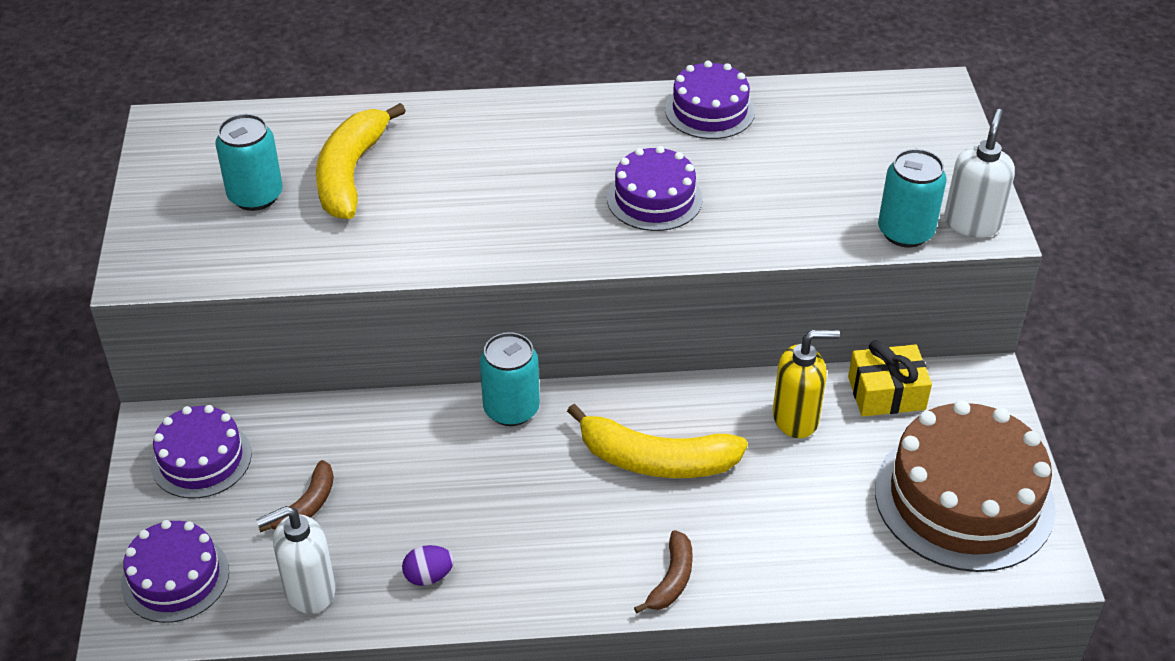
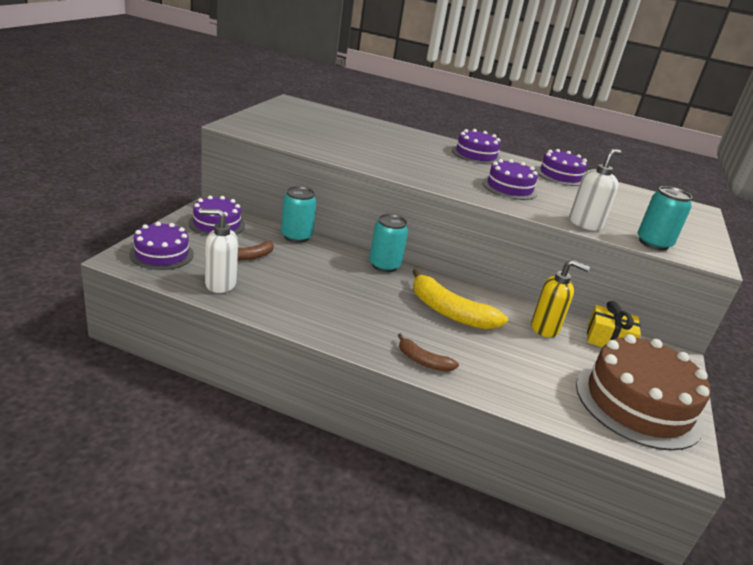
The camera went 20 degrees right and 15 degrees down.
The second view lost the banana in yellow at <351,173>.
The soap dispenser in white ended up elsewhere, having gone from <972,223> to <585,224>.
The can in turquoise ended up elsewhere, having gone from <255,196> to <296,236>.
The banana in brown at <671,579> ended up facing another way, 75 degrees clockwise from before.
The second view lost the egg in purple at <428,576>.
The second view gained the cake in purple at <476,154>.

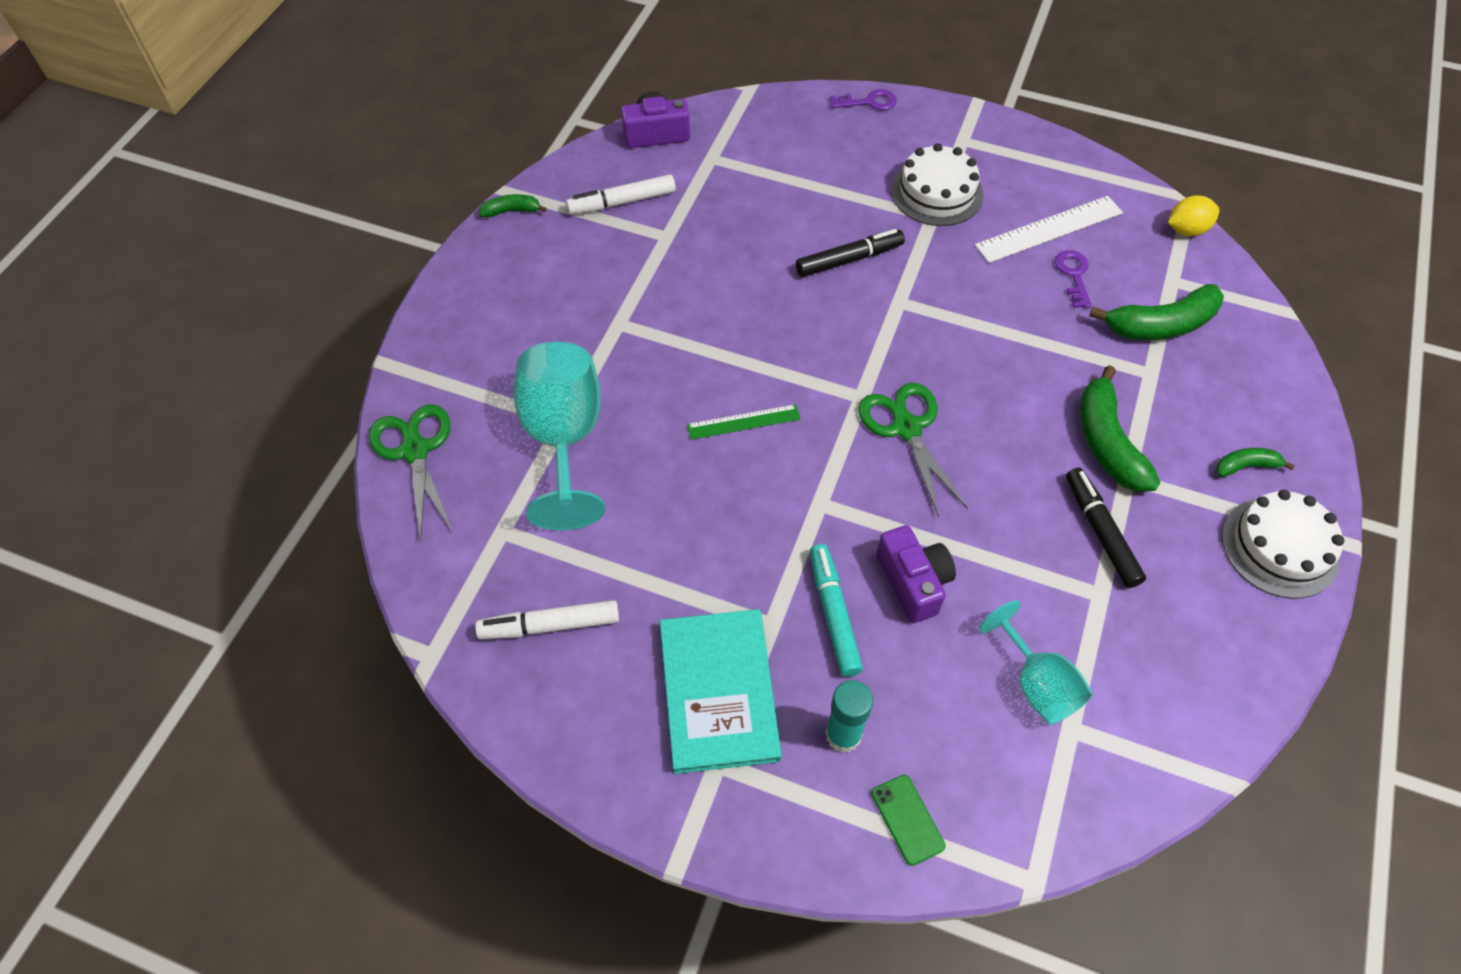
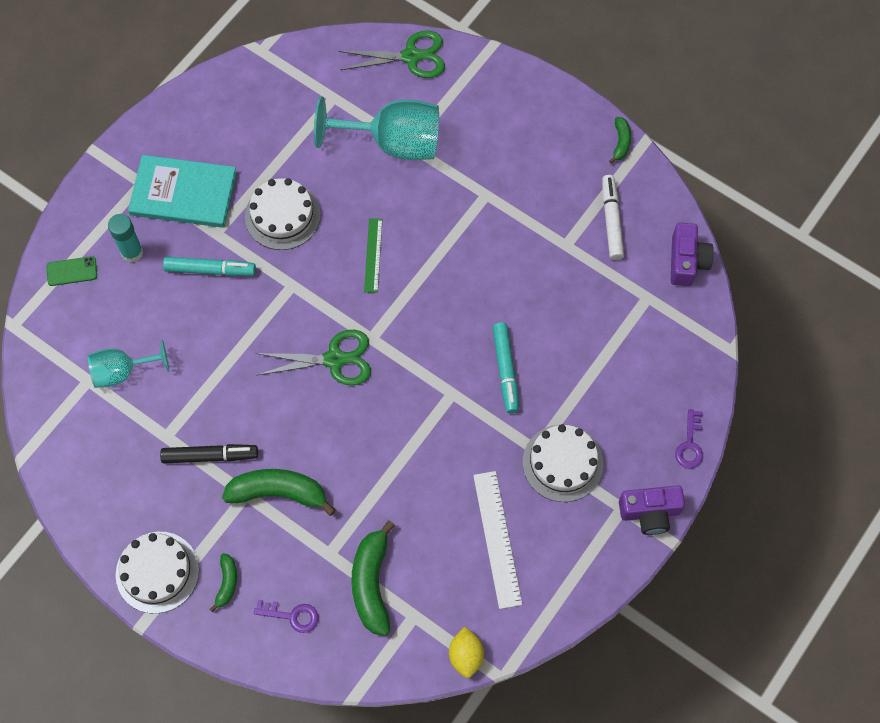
The camera went 105 degrees right and 10 degrees up.
What was the marker in black at <849,259> turned into the marker in turquoise at <505,370>.
The key in purple ended up elsewhere, having gone from <1074,275> to <292,616>.
The camera in purple ended up elsewhere, having gone from <913,582> to <650,513>.
The second view lost the marker in white at <550,625>.
The second view gained the cake in white at <282,216>.

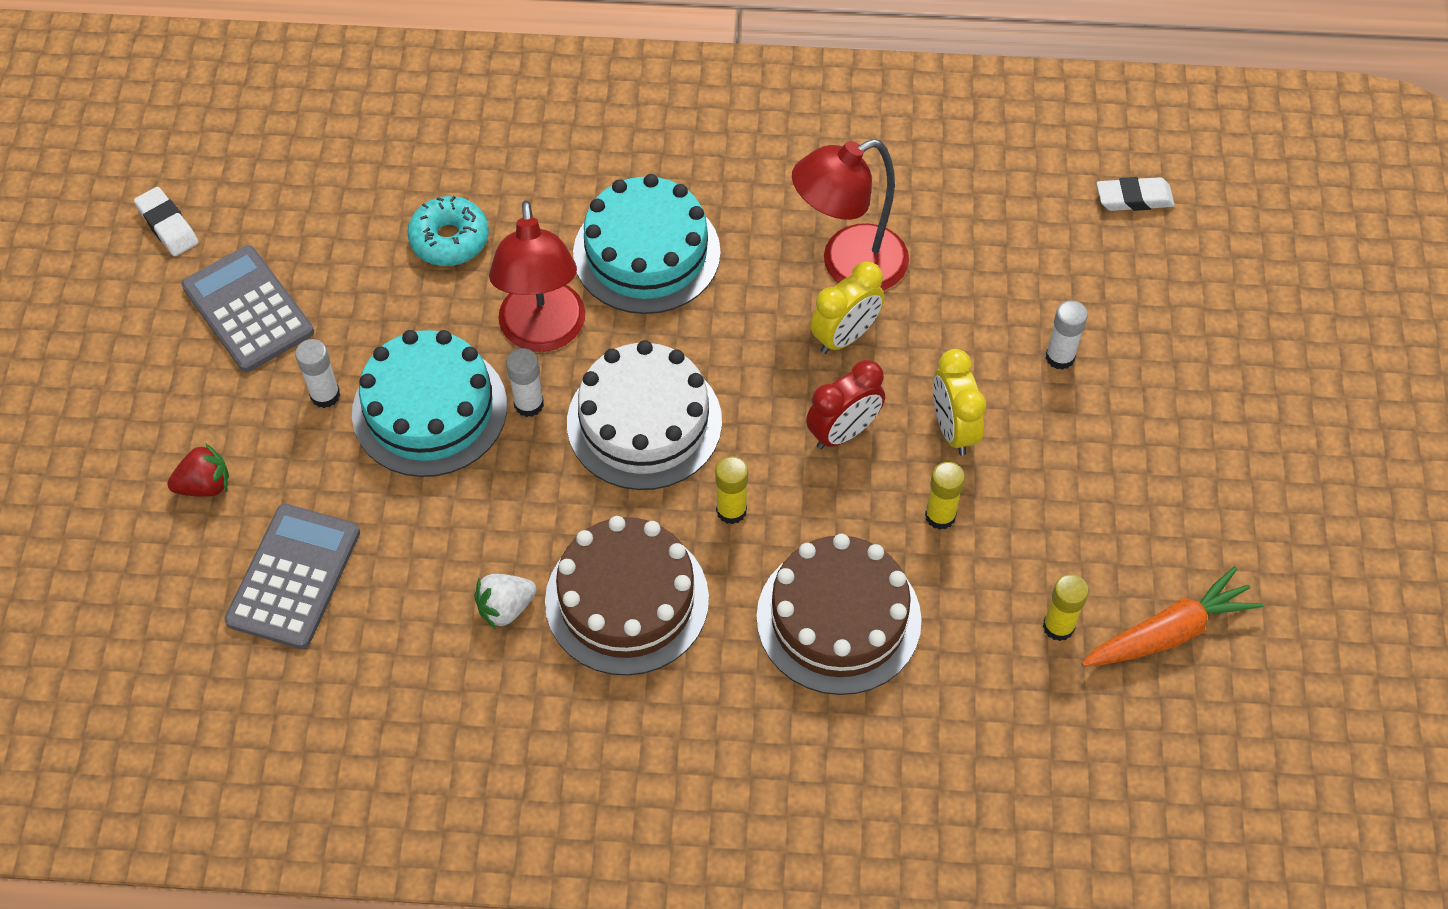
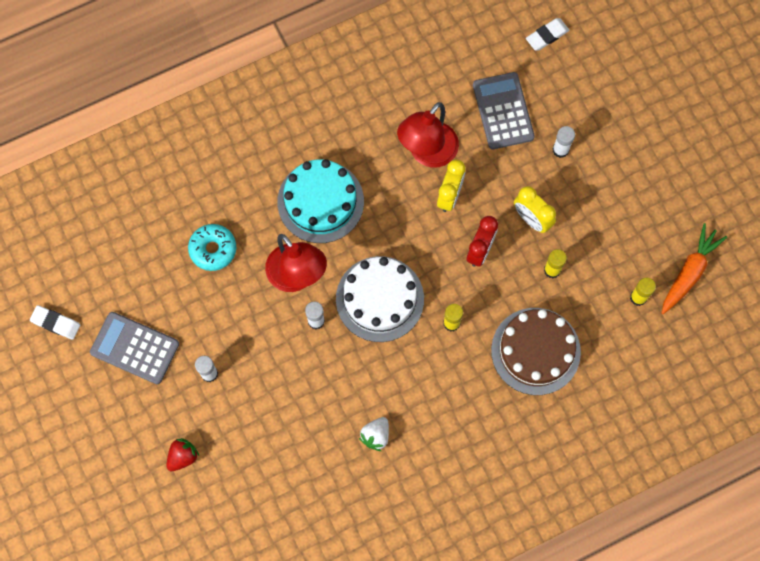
The camera went 30 degrees left and 15 degrees up.
The second view lost the cake in turquoise at <429,409>.
The calculator in grey ended up elsewhere, having gone from <293,576> to <503,111>.
The second view lost the cake in brown at <627,600>.

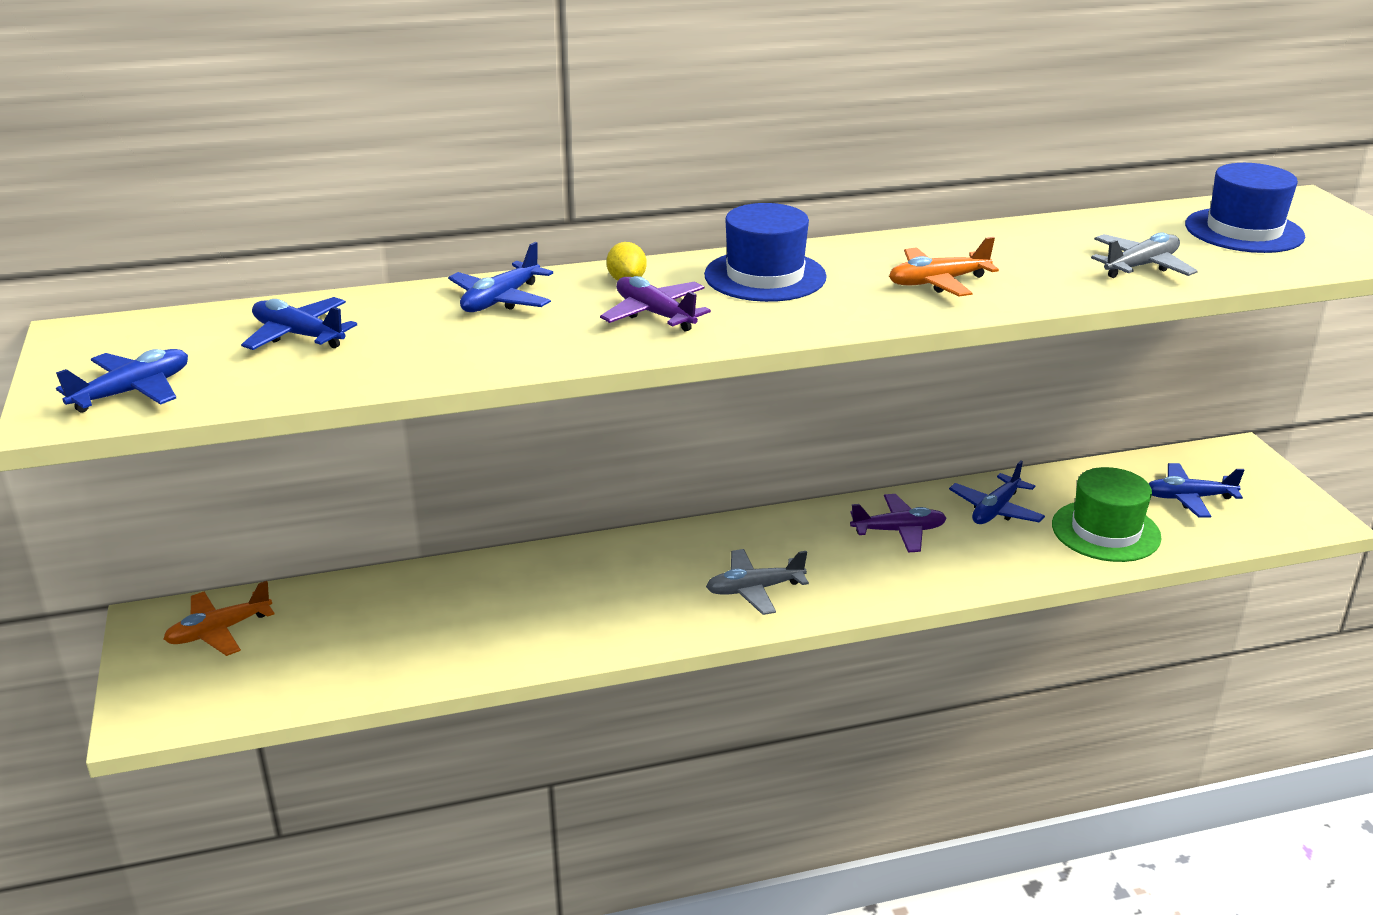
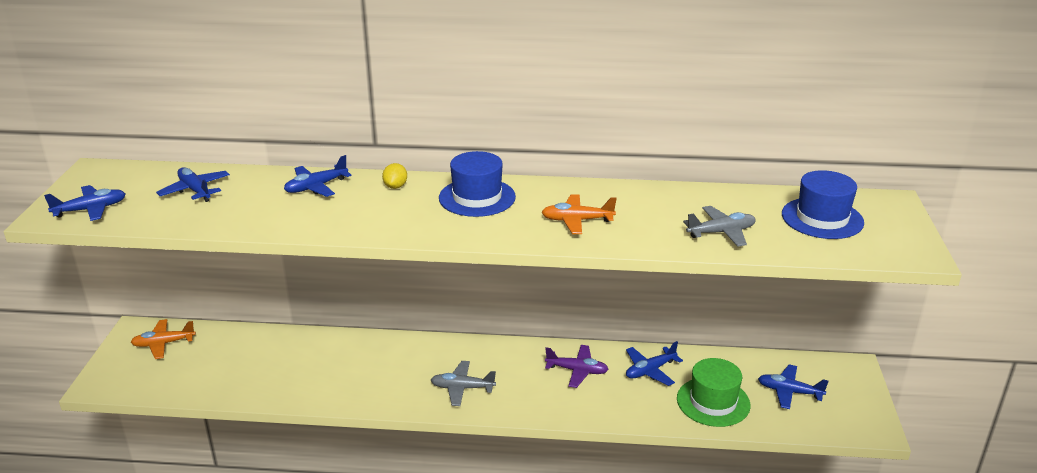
The camera went 20 degrees right and 0 degrees up.
The second view lost the plane in purple at <655,314>.

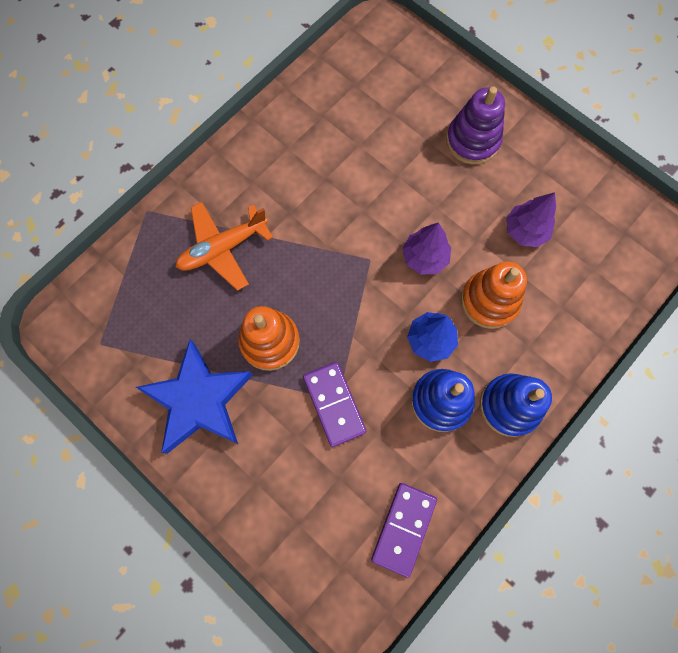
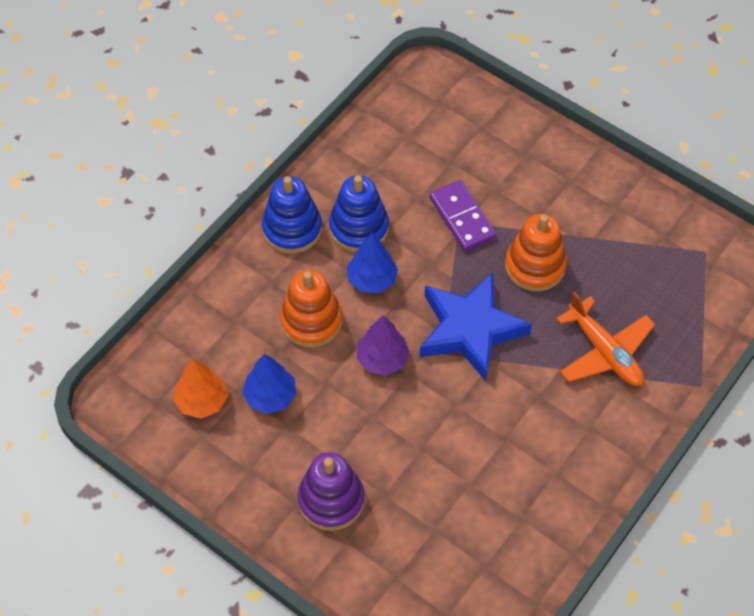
The camera went 175 degrees right and 15 degrees down.
What was the tree in purple at <525,231> turned into the tree in blue at <270,396>.
The plane in orange at <223,248> ended up facing another way, 90 degrees clockwise from before.
The star in blue ended up elsewhere, having gone from <199,400> to <470,330>.
The second view lost the domino in purple at <403,528>.
The second view gained the tree in orange at <202,401>.

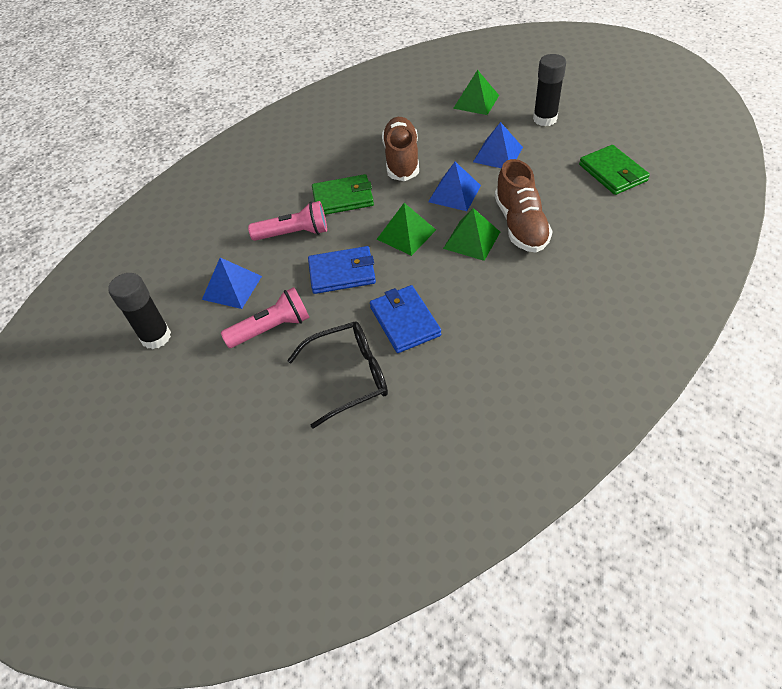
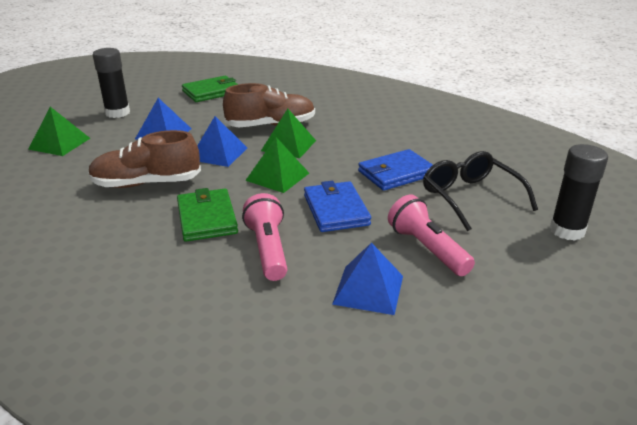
The camera went 100 degrees left and 20 degrees down.
The glue stick in black ended up elsewhere, having gone from <156,337> to <567,230>.

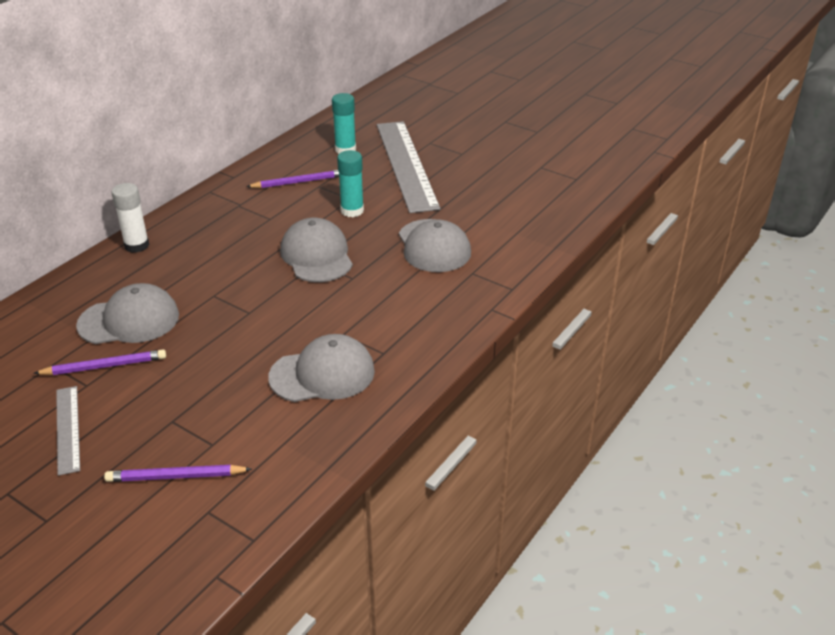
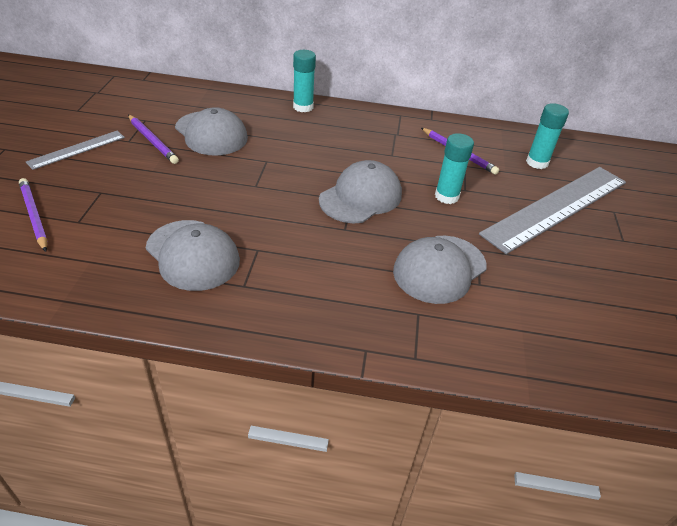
The camera went 60 degrees right and 5 degrees up.
What was the glue stick in white at <137,245> turned into the glue stick in turquoise at <303,107>.

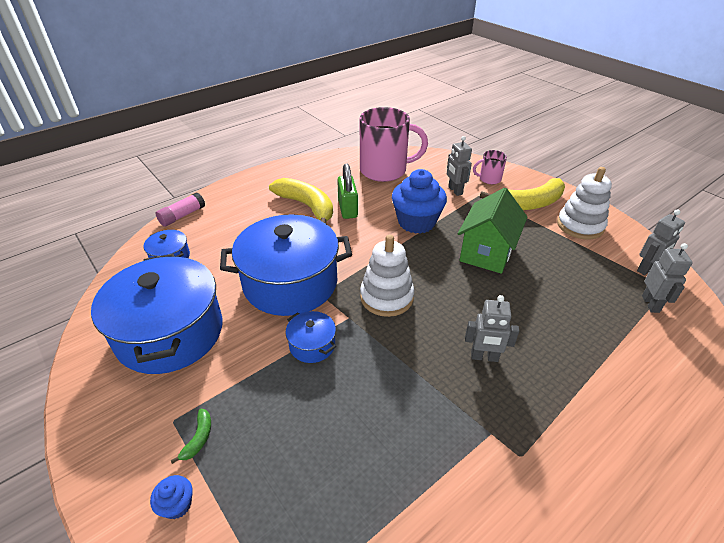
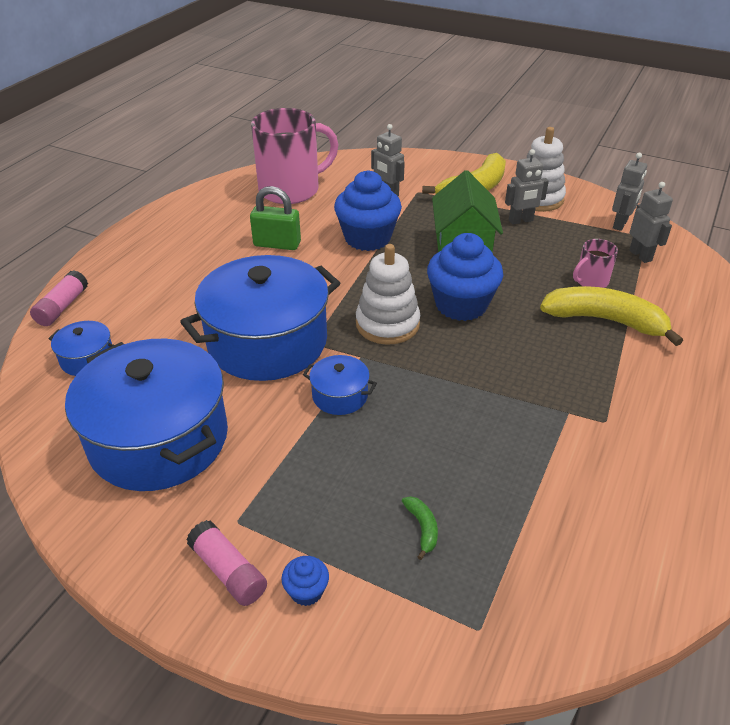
The camera went 25 degrees left and 0 degrees up.
The mug in pink ended up elsewhere, having gone from <489,179> to <590,281>.
The padlock in green at <348,209> ended up facing another way, 45 degrees counterclockwise from before.
The banana in yellow ended up elsewhere, having gone from <307,206> to <605,321>.
The robot in grey ended up elsewhere, having gone from <484,357> to <521,221>.
The banana in green ended up elsewhere, having gone from <198,438> to <422,528>.
The second view gained the cupcake in blue at <461,305>.
The second view gained the glue stick in pink at <228,571>.

